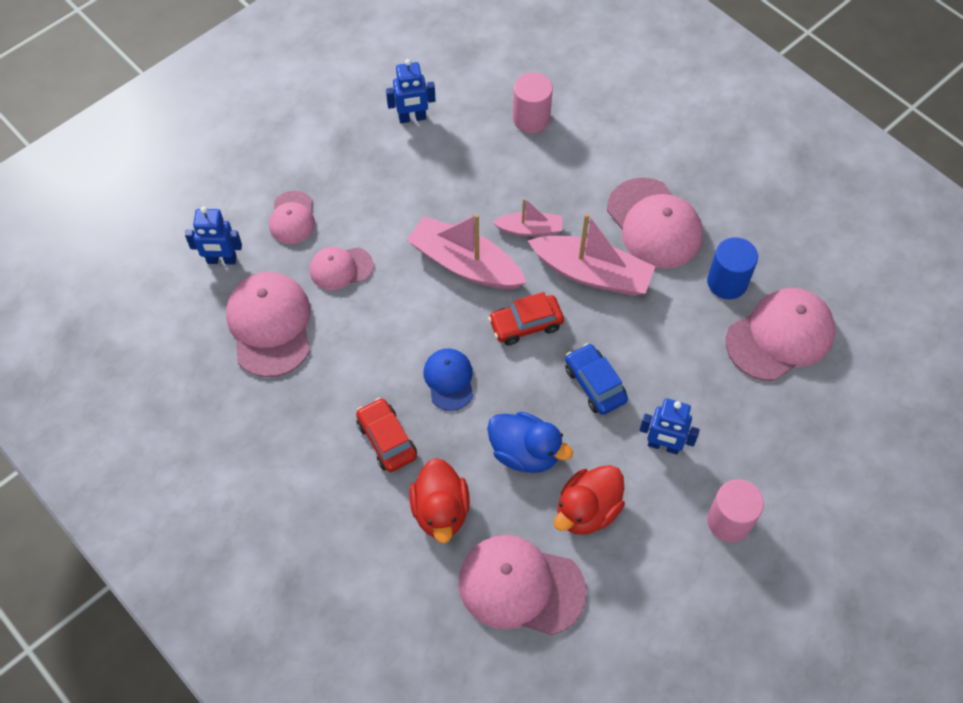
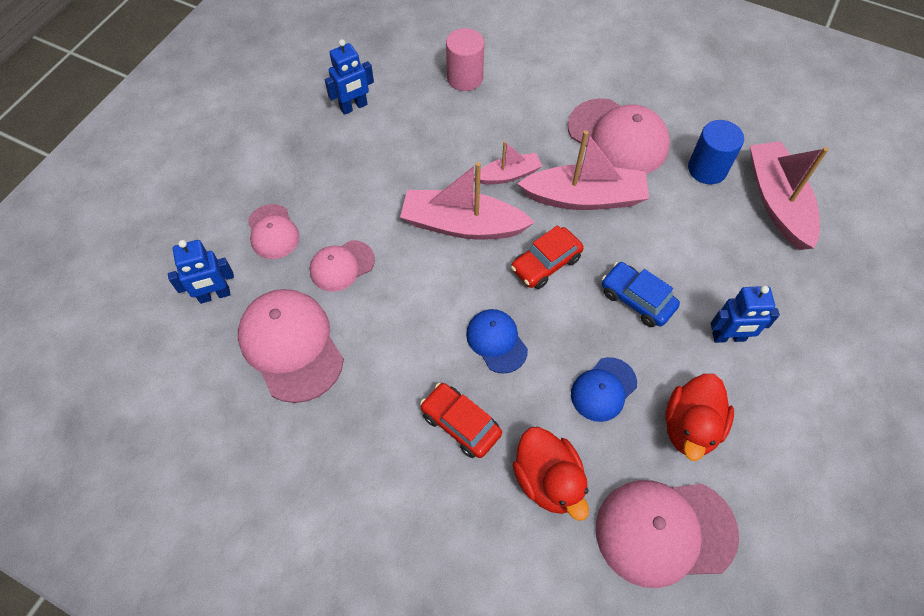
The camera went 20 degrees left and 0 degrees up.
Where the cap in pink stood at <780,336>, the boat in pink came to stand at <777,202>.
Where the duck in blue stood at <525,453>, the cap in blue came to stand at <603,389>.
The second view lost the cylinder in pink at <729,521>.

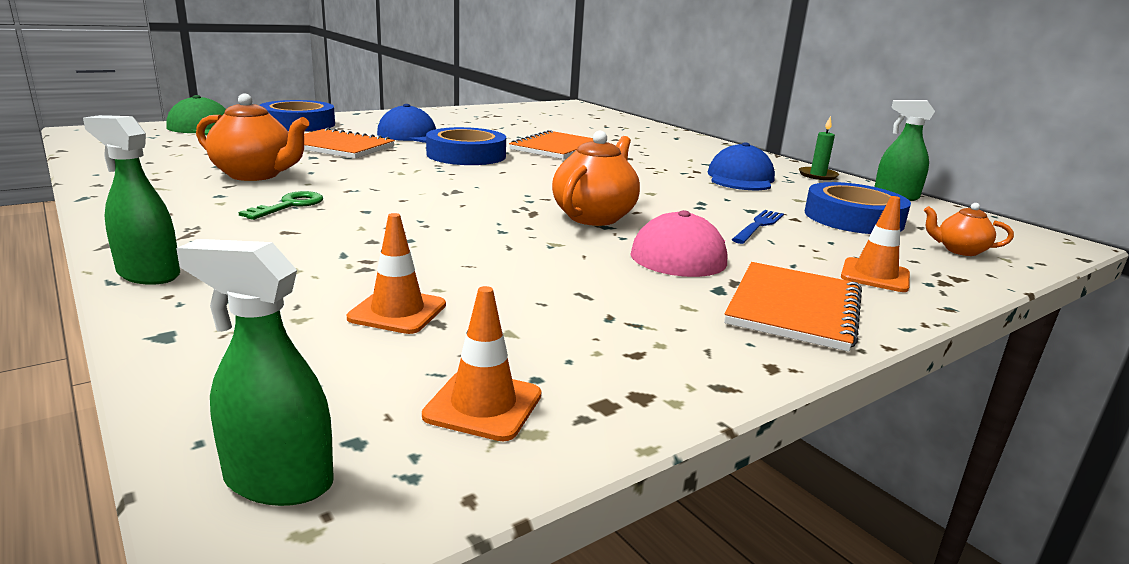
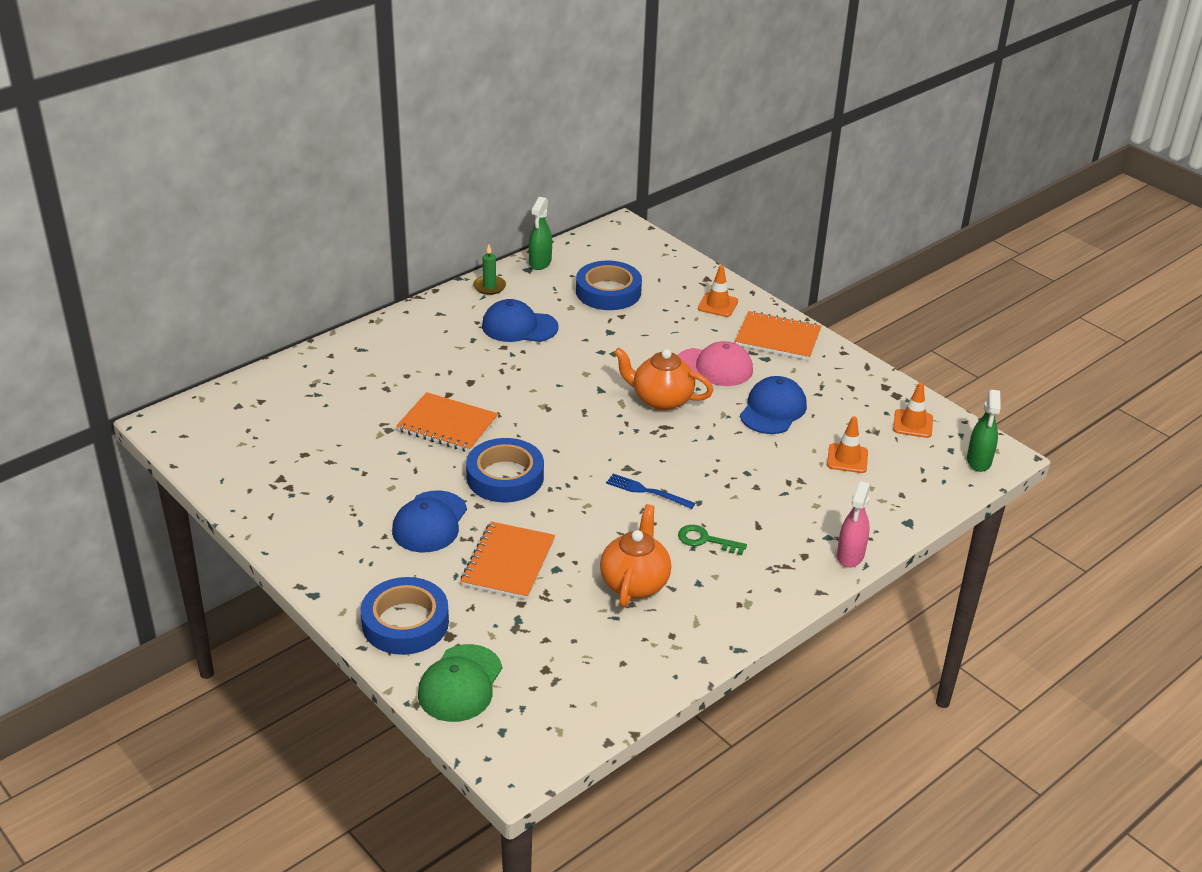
The camera went 95 degrees left and 15 degrees up.
What was the spray bottle in green at <148,274> turned into the spray bottle in pink at <850,555>.
The second view lost the teapot in orange at <959,250>.
The fork in blue ended up elsewhere, having gone from <758,226> to <647,491>.
The second view gained the cap in blue at <773,410>.

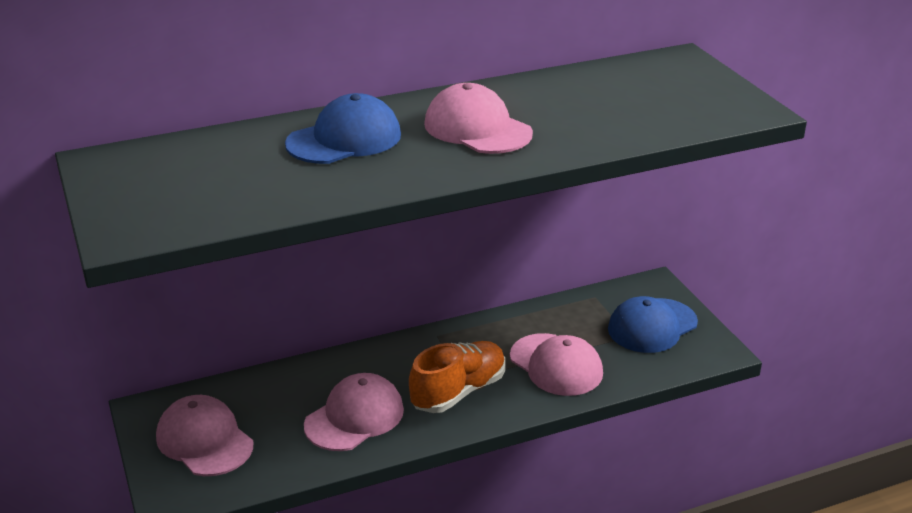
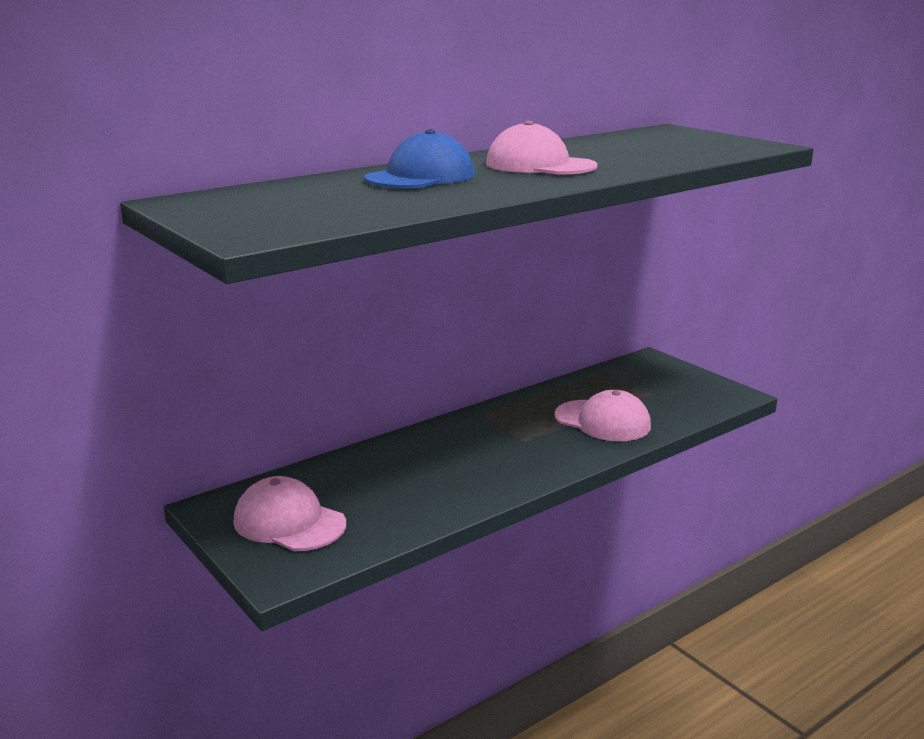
The camera went 15 degrees left and 10 degrees down.
The second view lost the cap in blue at <652,326>.
The second view lost the shoe in orange at <458,392>.
The second view lost the cap in pink at <355,417>.

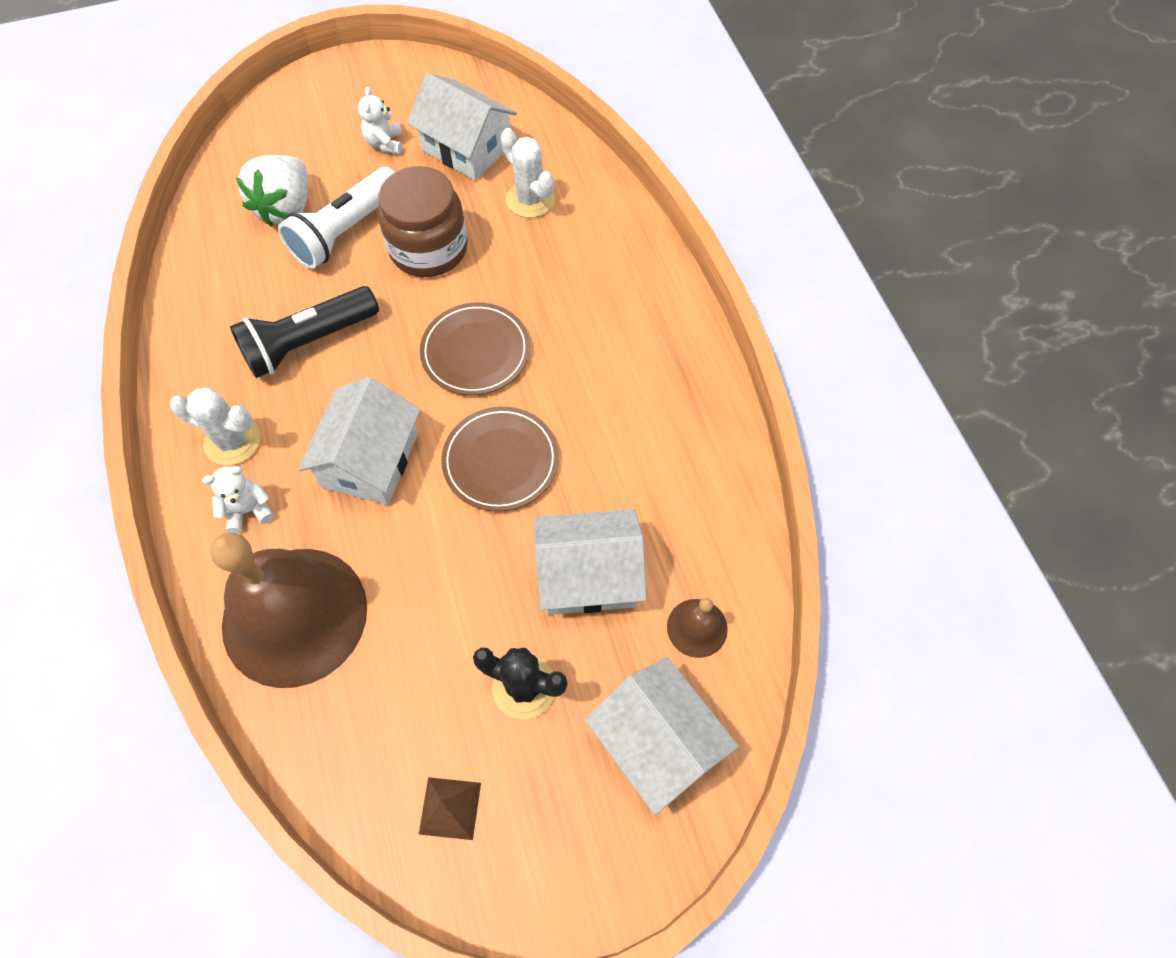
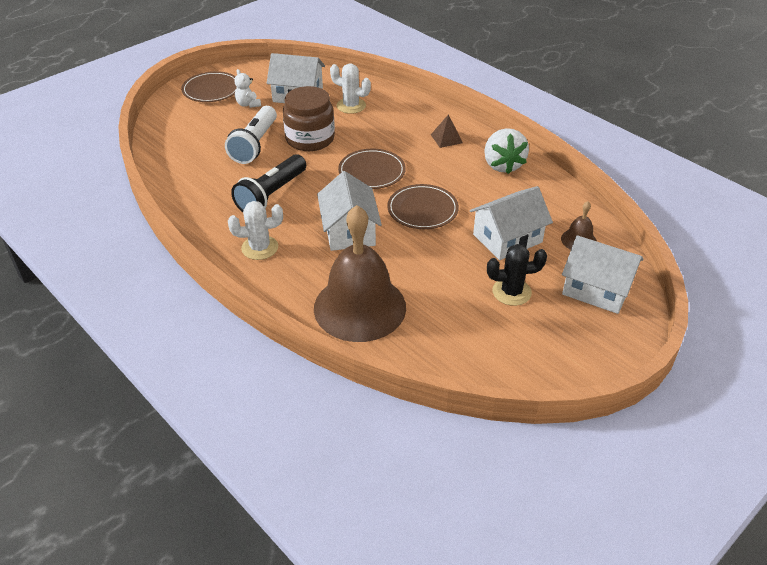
The camera went 25 degrees left and 20 degrees down.
The strawberry in white ended up elsewhere, having gone from <286,208> to <502,165>.
The second view lost the teddy bear in white at <248,510>.
The pyramid in brown ended up elsewhere, having gone from <450,808> to <446,138>.
The second view gained the plate in brown at <211,90>.

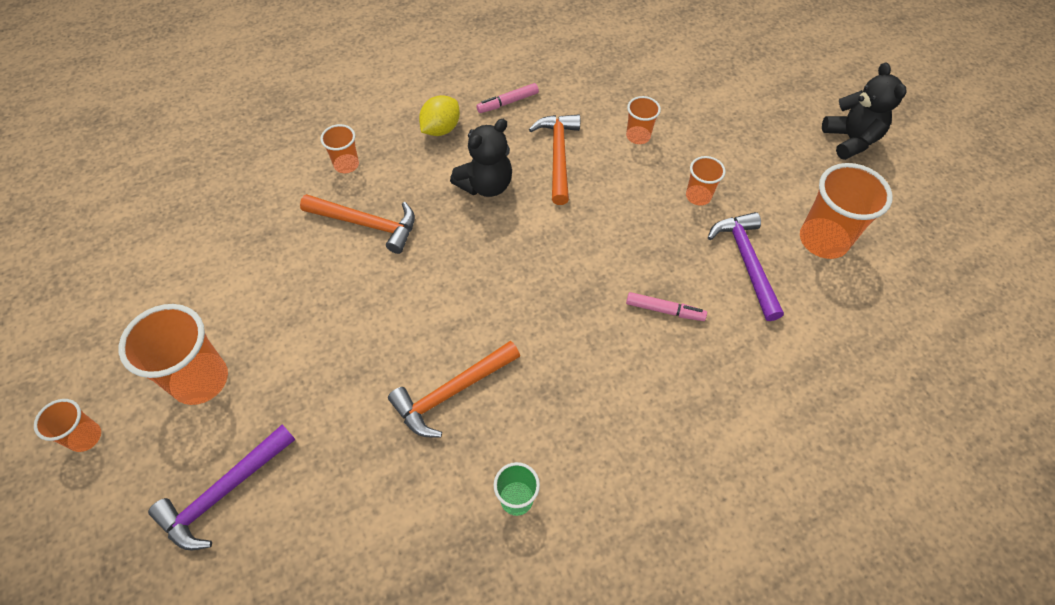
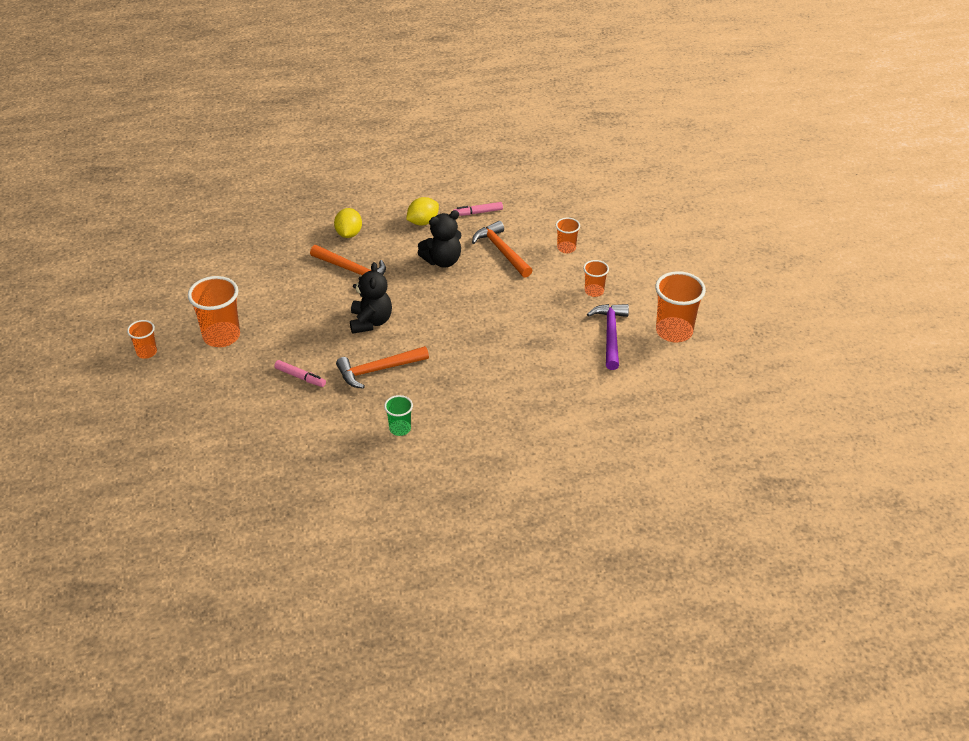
The camera went 15 degrees right and 15 degrees down.
The teddy bear in black ended up elsewhere, having gone from <850,140> to <371,322>.
The hammer in orange at <558,156> ended up facing another way, 45 degrees counterclockwise from before.
Where the cup in orange stood at <346,165>, the lemon in yellow came to stand at <349,234>.
The marker in pink ended up elsewhere, having gone from <664,310> to <300,377>.
The second view lost the hammer in purple at <224,492>.

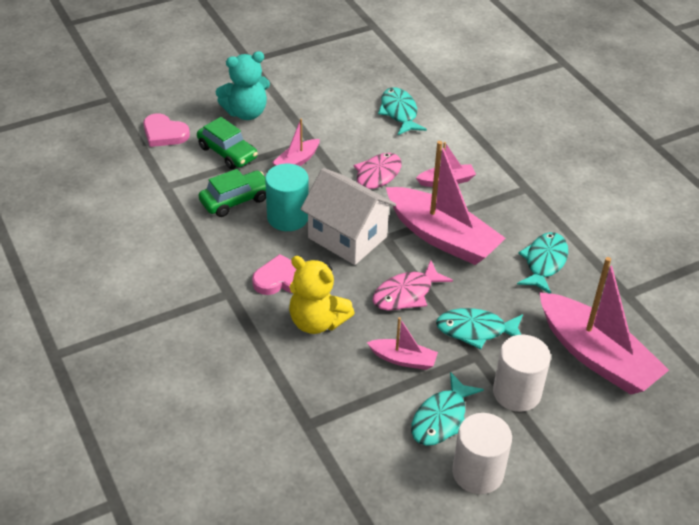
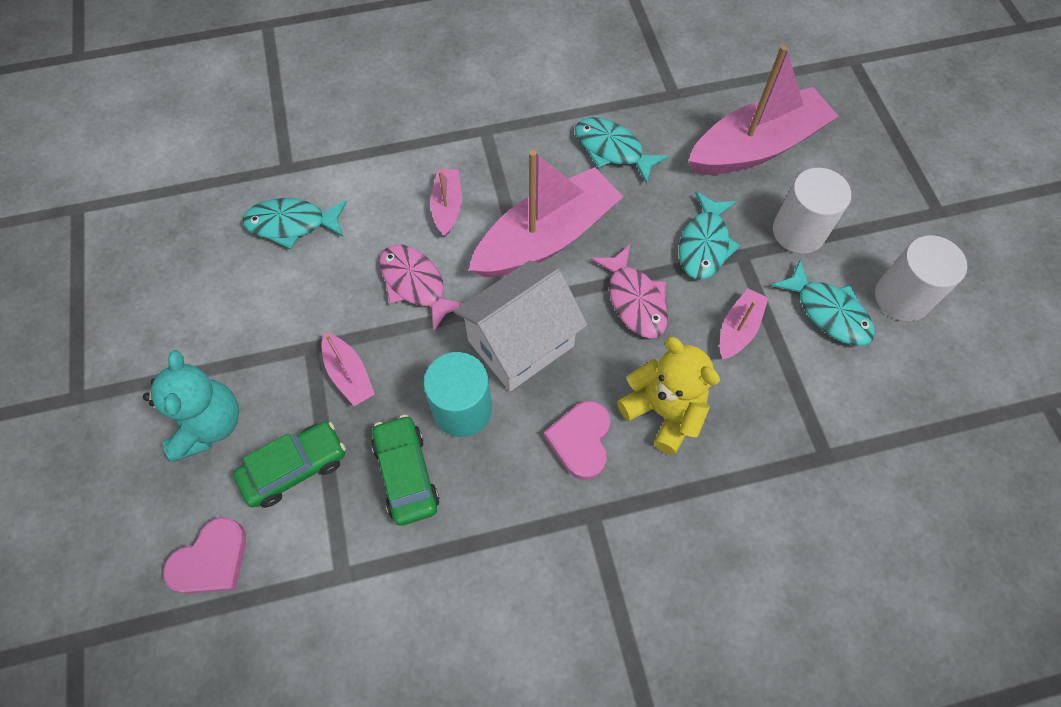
The camera went 75 degrees left and 20 degrees up.
The teddy bear in yellow at <317,321> ended up facing another way, 90 degrees counterclockwise from before.

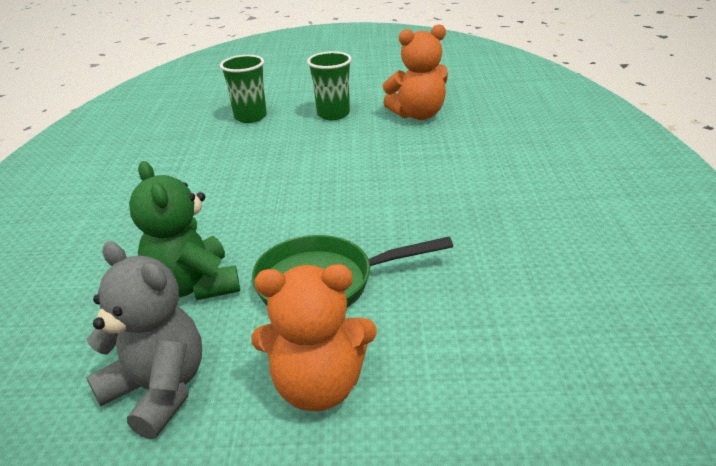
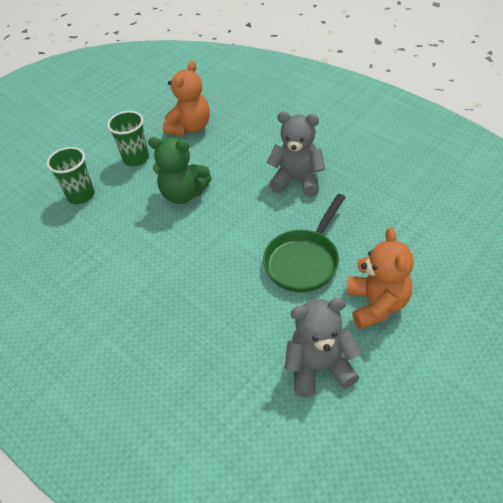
The camera went 45 degrees left and 15 degrees up.
The teddy bear in green ended up elsewhere, having gone from <194,285> to <183,194>.
The teddy bear in orange at <319,386> ended up facing another way, 45 degrees counterclockwise from before.
The second view gained the teddy bear in grey at <297,180>.

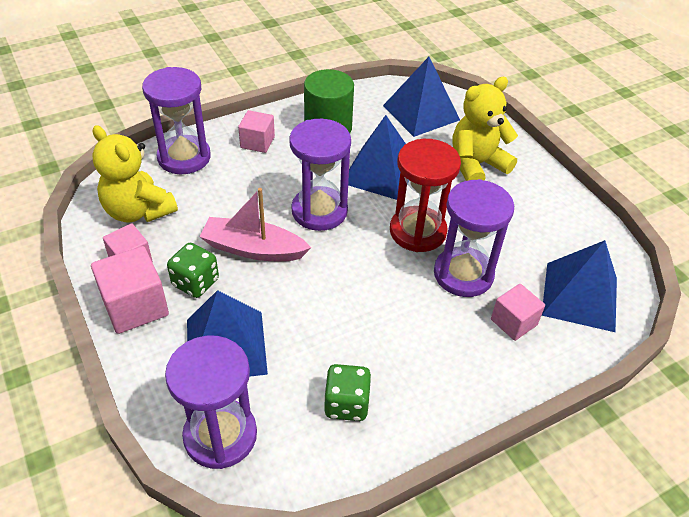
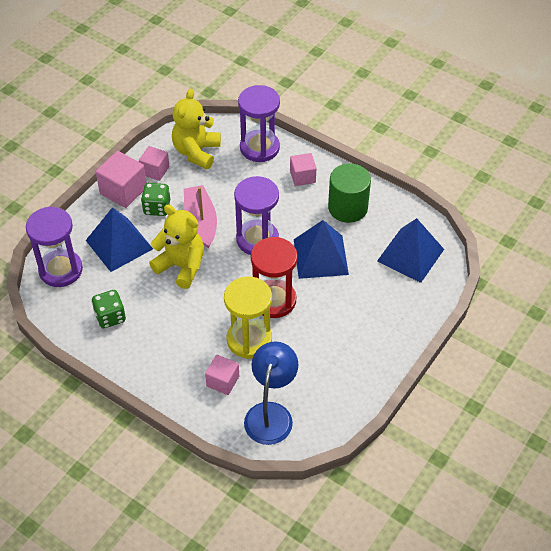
The camera went 65 degrees right and 5 degrees up.
The teddy bear in yellow ended up elsewhere, having gone from <476,165> to <181,266>.
What was the hourglass in purple at <463,274> turned into the hourglass in yellow at <249,339>.
Where the pyramid in blue stood at <579,296>, the lamp in blue came to stand at <271,414>.

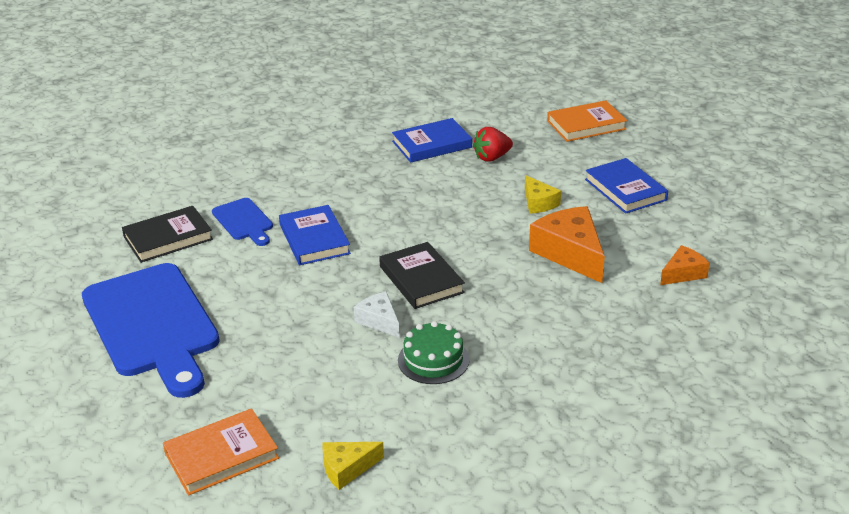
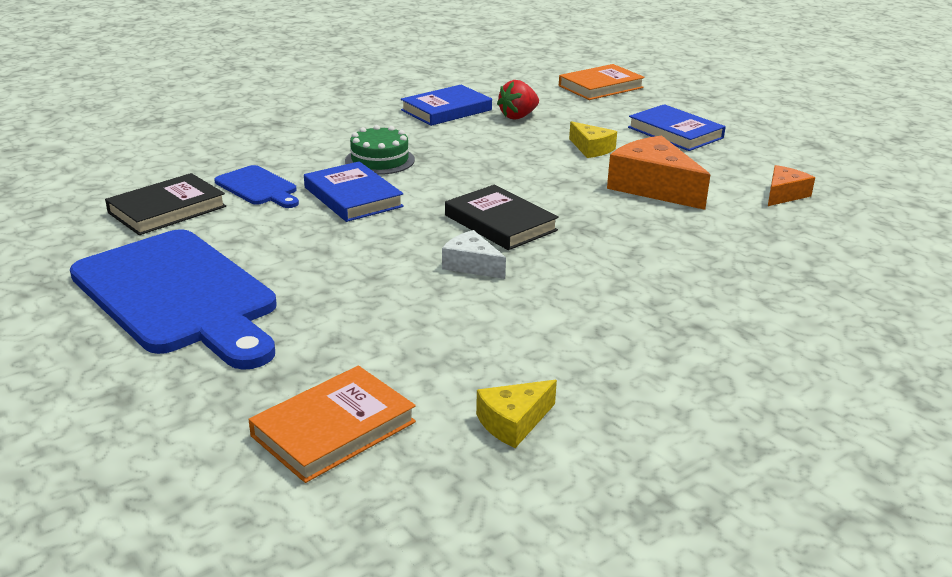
The camera went 15 degrees left and 5 degrees down.
The cake in green ended up elsewhere, having gone from <433,360> to <379,160>.

